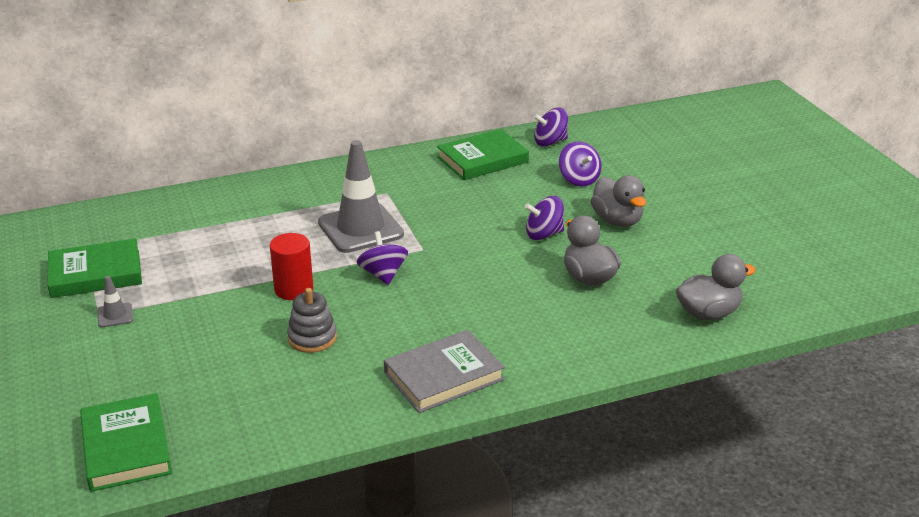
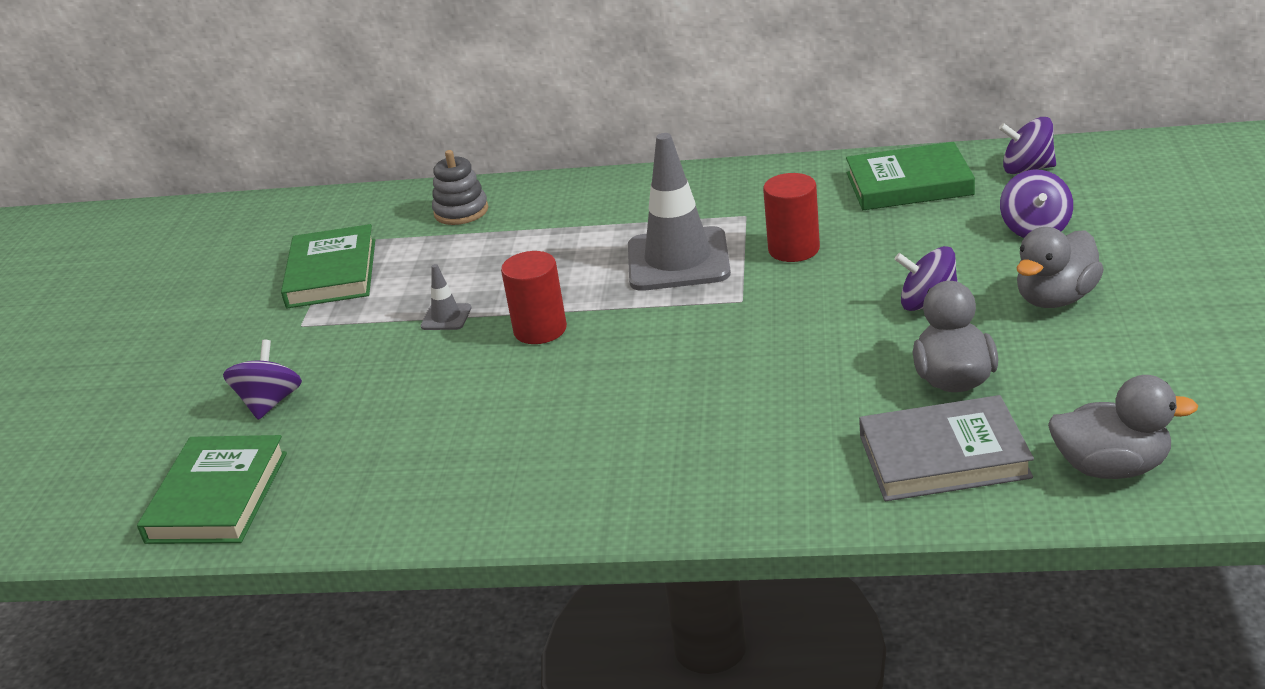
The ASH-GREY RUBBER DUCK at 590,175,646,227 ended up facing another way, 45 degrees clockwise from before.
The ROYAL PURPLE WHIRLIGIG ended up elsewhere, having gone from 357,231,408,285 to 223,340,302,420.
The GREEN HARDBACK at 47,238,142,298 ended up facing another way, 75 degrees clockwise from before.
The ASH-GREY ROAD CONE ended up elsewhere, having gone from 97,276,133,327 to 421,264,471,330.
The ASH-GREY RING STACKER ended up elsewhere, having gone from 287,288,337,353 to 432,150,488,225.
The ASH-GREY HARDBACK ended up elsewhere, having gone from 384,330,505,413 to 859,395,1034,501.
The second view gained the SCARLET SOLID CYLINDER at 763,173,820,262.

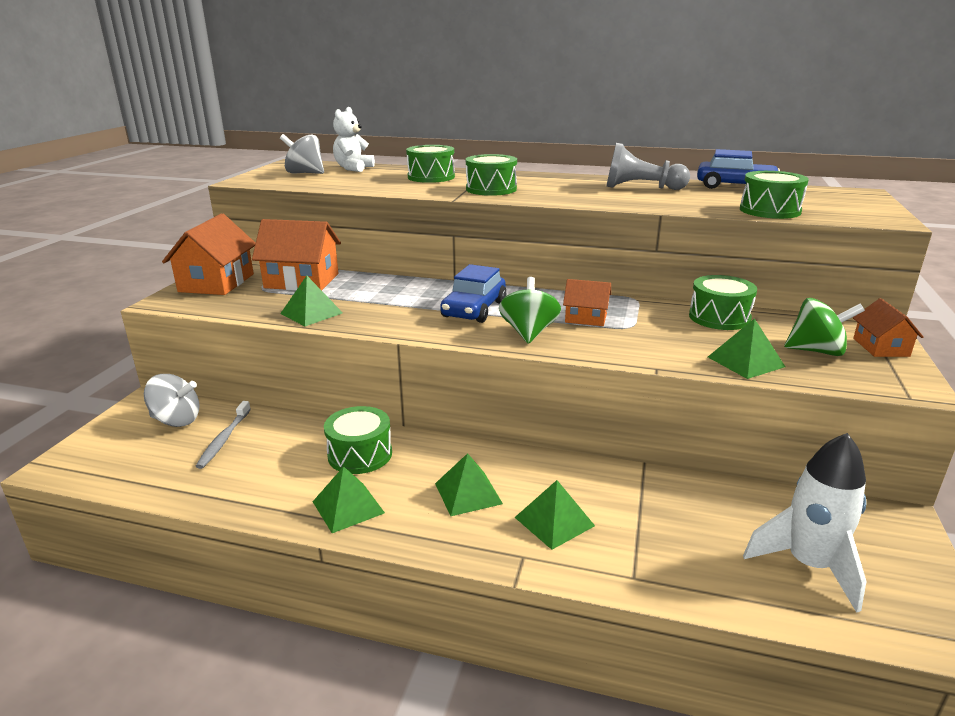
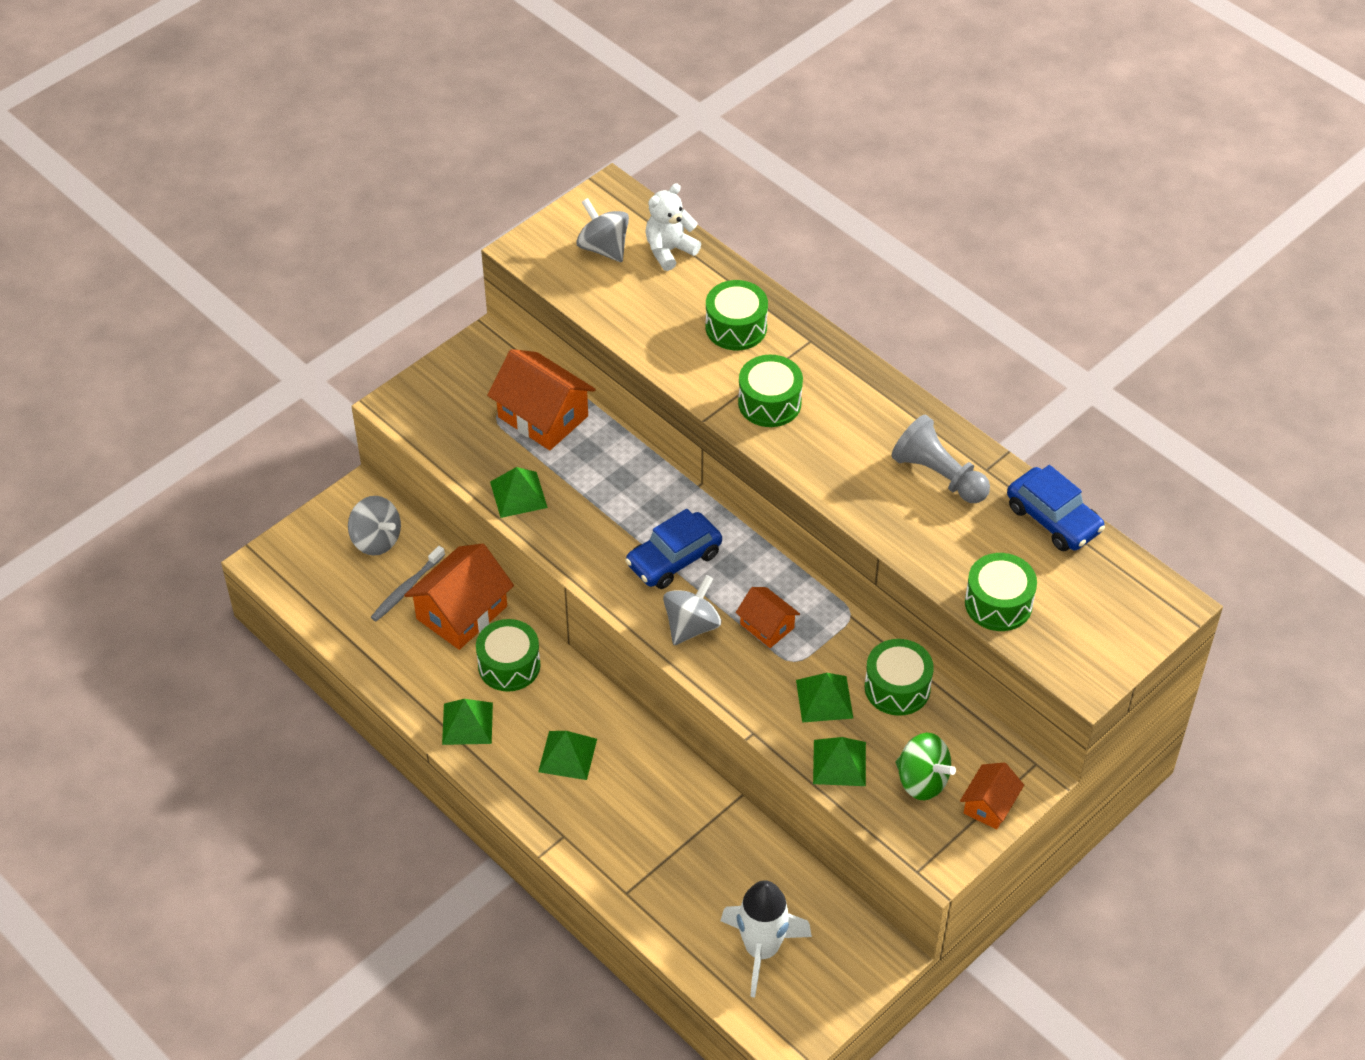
The ORANGE TOY HOUSE ended up elsewhere, having gone from 162,214,256,295 to 404,543,514,650.
What was the GREEN WHIRLIGIG at 499,277,561,344 turned into the ASH-GREY WHIRLIGIG at 663,575,721,645.
The GREEN PYRAMID ended up elsewhere, having gone from 515,480,595,550 to 796,673,853,723.

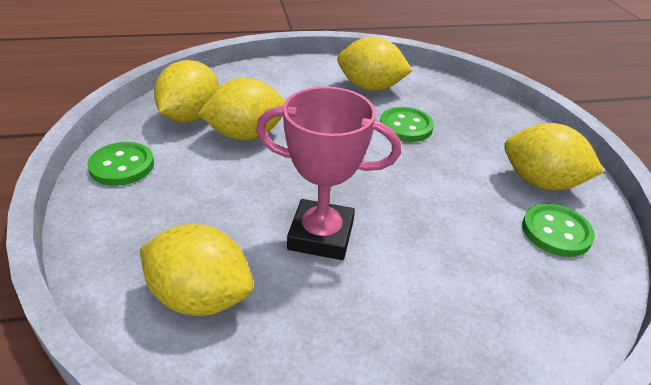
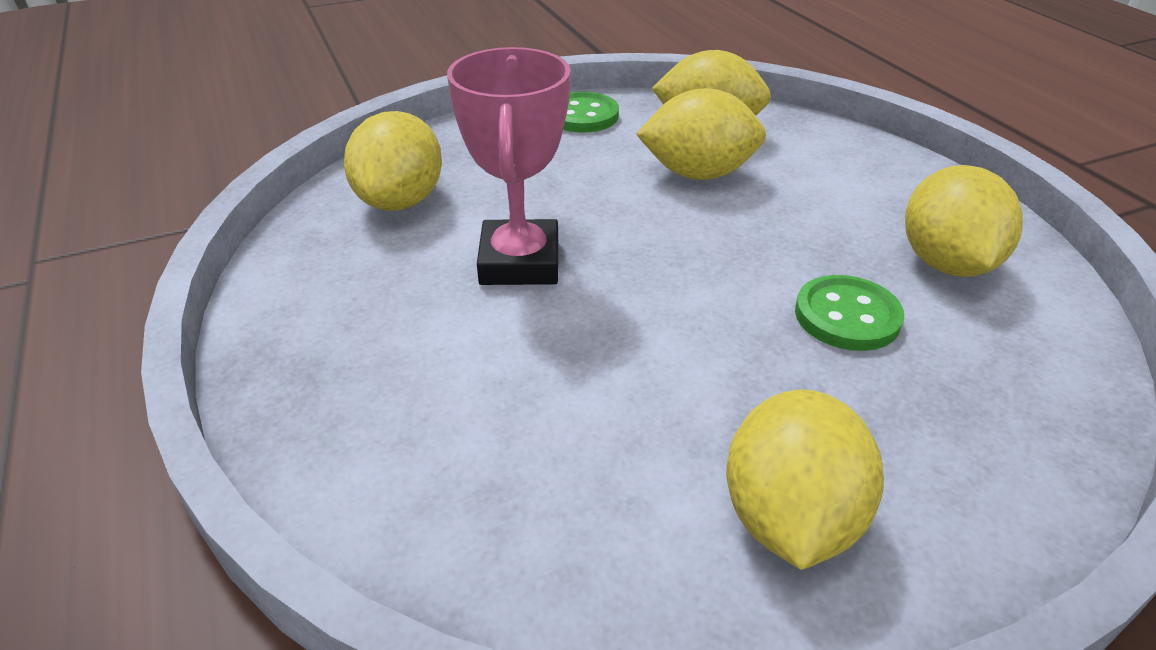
The GOLDEN TOY LEMON at 197,78,286,141 ended up facing another way, 60 degrees counterclockwise from before.
The second view lost the GREEN SHIRT BUTTON at 522,203,595,257.

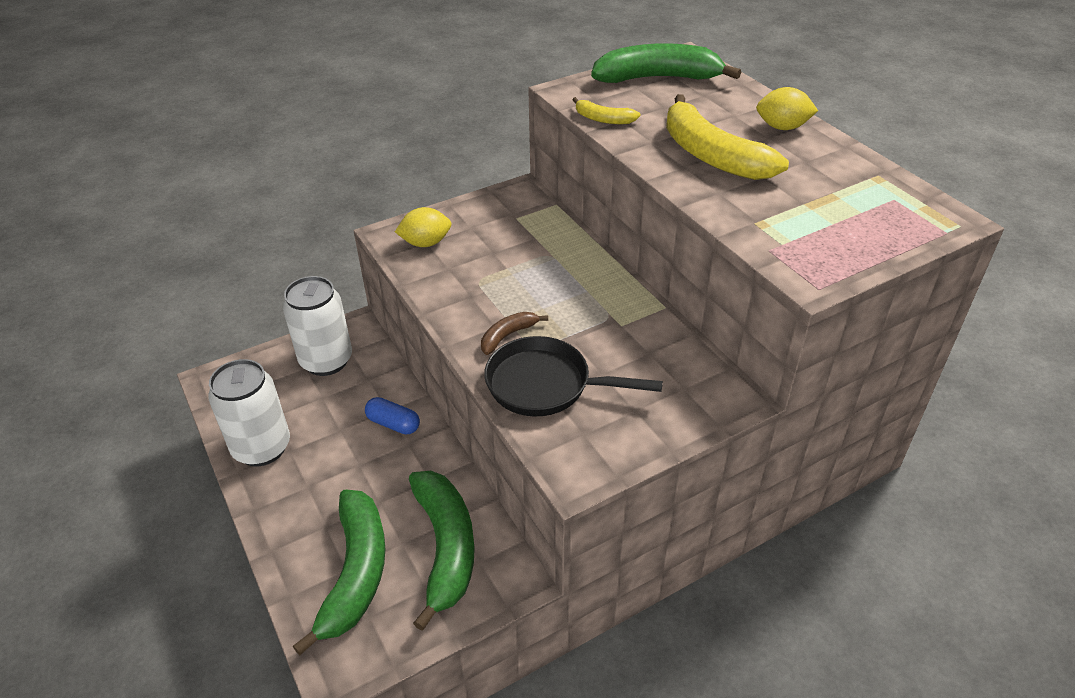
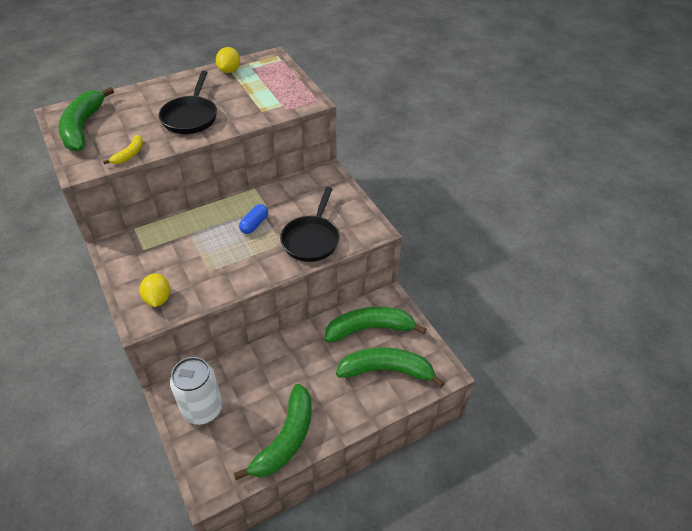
The GOLDEN TOY LEMON ended up elsewhere, having gone from 756,87,818,130 to 216,47,240,73.
Where the GOLDEN TOY BANANA stood at 666,94,789,180, the EBONY PAN came to stand at 159,71,217,134.
The second view lost the BROWN TOY BANANA at 481,312,548,355.
Where the SNOW-WHITE SODA CAN stood at 208,359,290,467, the GREEN TOY BANANA came to stand at 234,384,312,480.
The BLUE PILL ended up elsewhere, having gone from 365,397,420,434 to 239,204,268,234.

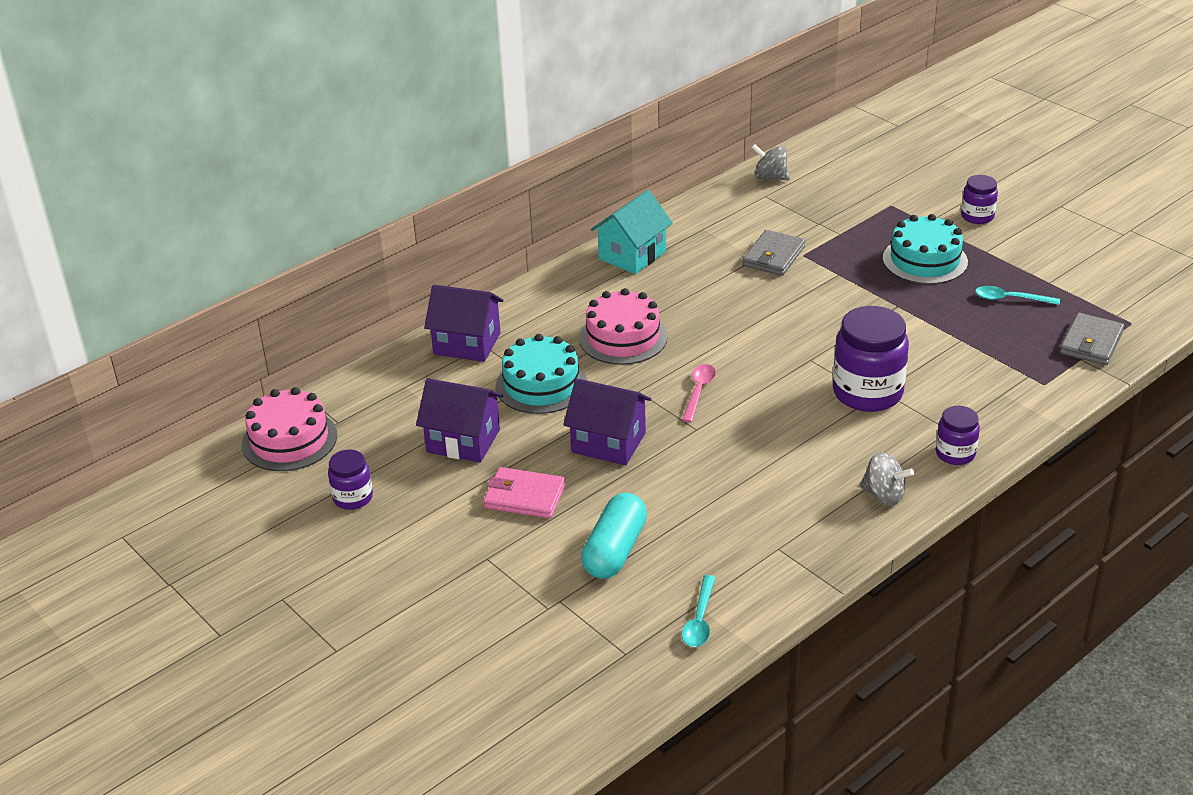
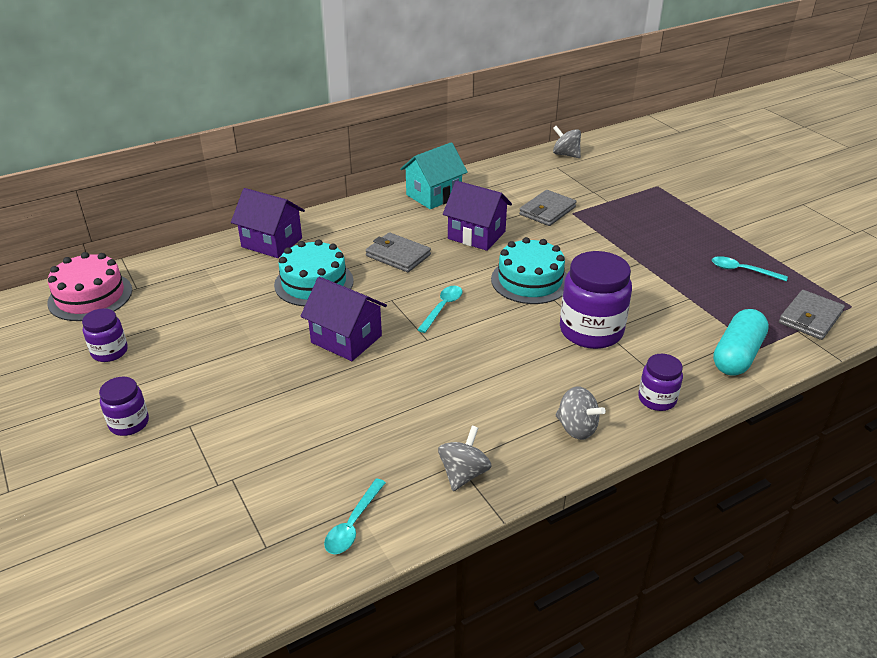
The ROYAL PURPLE JAM JAR ended up elsewhere, having gone from 961,175,998,224 to 99,377,149,436.
The TEAL CAKE ended up elsewhere, having gone from 883,214,968,284 to 491,237,567,304.
Where the ROSY CAKE stood at 579,288,668,365, the ASH-GREY BILLFOLD came to stand at 366,232,431,272.
What was the ROSY TEASPOON at 682,364,716,423 turned into the TEAL TEASPOON at 417,286,463,333.
The ROYAL PURPLE TOY HOUSE ended up elsewhere, having gone from 416,378,503,463 to 443,181,512,251.
The second view lost the ROSY BILLFOLD at 484,467,566,519.
The TEAL PILL ended up elsewhere, having gone from 581,493,647,579 to 713,309,769,376.
The second view gained the ASH-GREY WHIRLIGIG at 438,426,492,491.

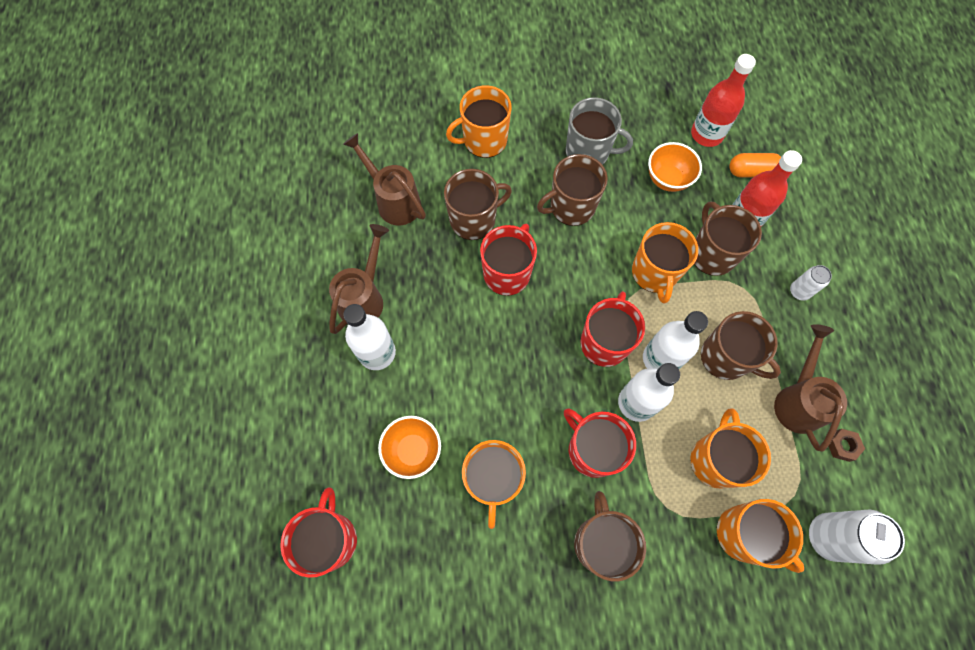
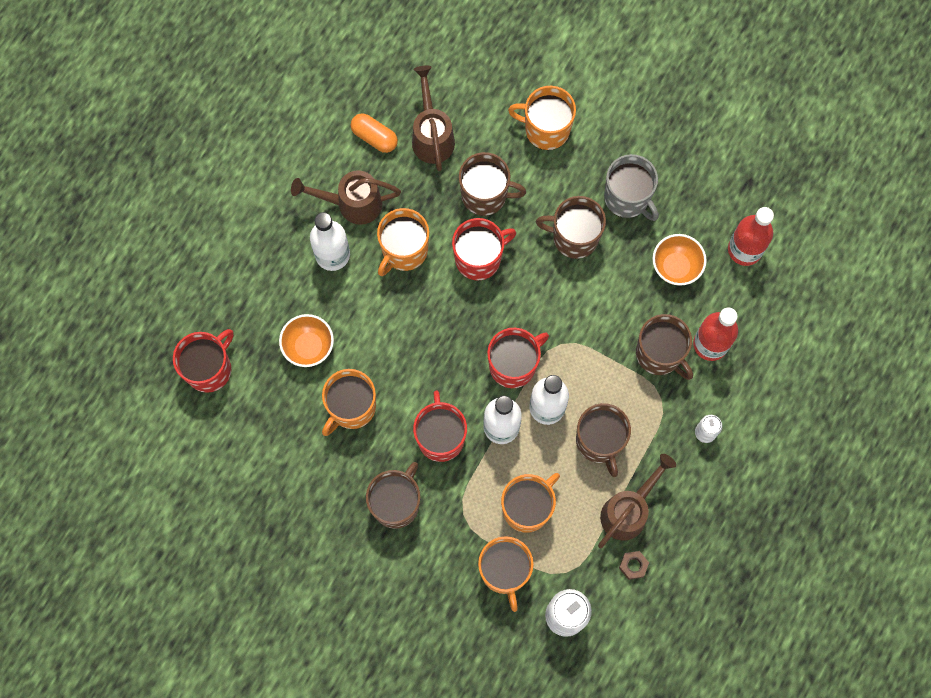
The ORANGE PILL ended up elsewhere, having gone from 729,153,781,178 to 350,113,398,153.
The BROWN COFFEE MUG at 694,202,762,276 ended up facing another way, 120 degrees clockwise from before.
The ORANGE COFFEE MUG ended up elsewhere, having gone from 632,222,698,303 to 377,208,429,276.
The BROWN WATERING POT at 329,224,389,334 ended up facing another way, 150 degrees counterclockwise from before.

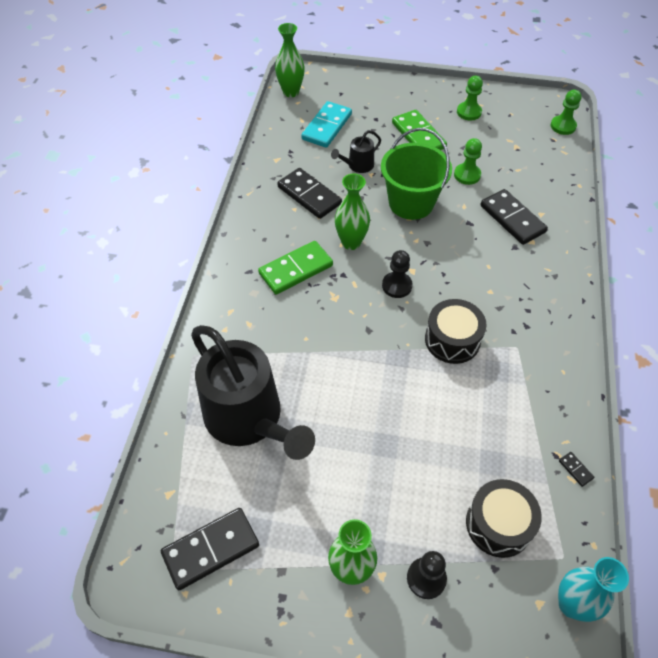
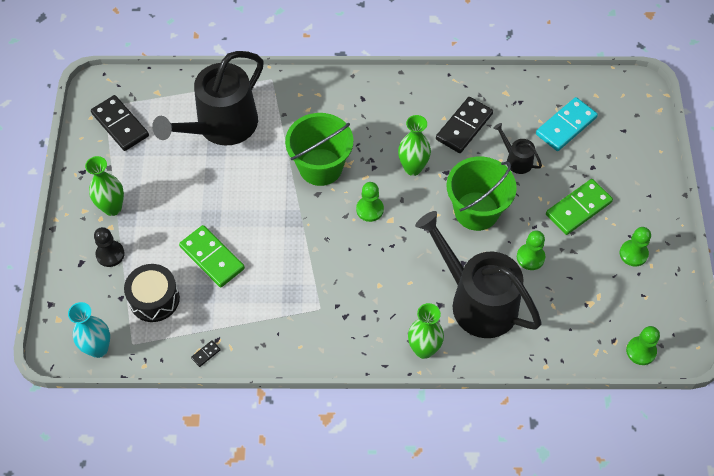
The GREEN TALL VASE ended up elsewhere, having gone from 275,23,305,97 to 408,303,444,359.
The TEAL DOMINO at 301,101,352,148 ended up facing another way, 60 degrees counterclockwise from before.
Where the EBONY DOMINO stood at 480,189,548,245, the EBONY WATERING POT came to stand at 415,211,542,338.
The GREEN DOMINO ended up elsewhere, having gone from 258,241,333,295 to 179,225,245,287.
What was the EBONY CHESS PAWN at 382,250,413,298 turned into the GREEN CHESS PAWN at 356,182,384,222.
The second view lost the EBONY DRUM at 425,299,486,364.
The second view gained the GREEN SAND BUCKET at 285,113,353,186.

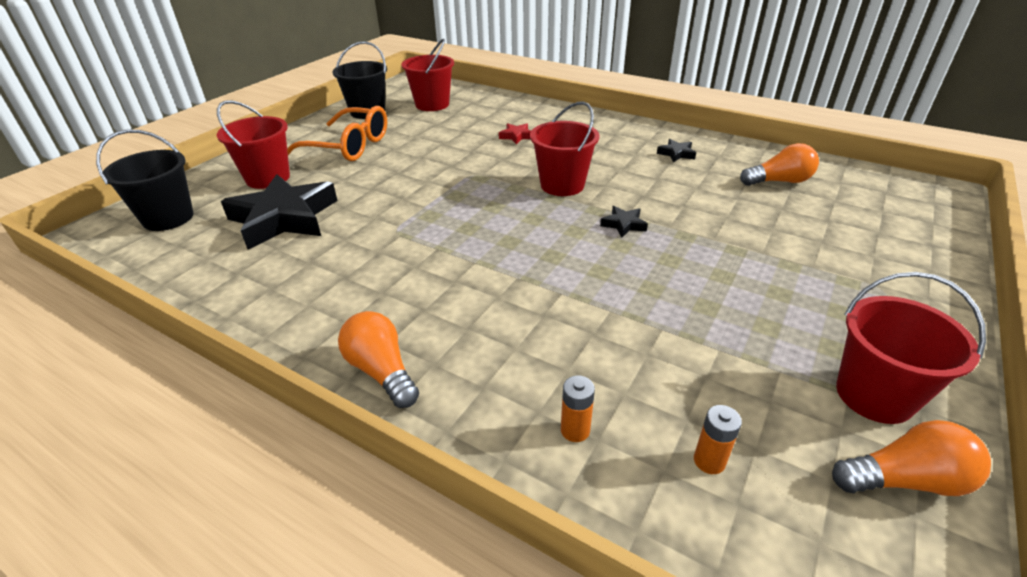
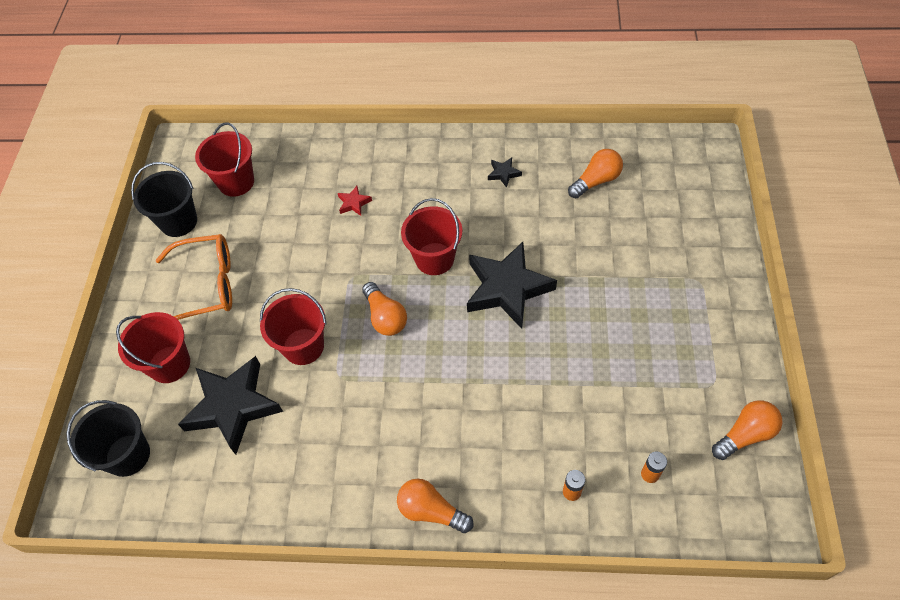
The size of the EBONY STAR SHAPE at 600,206,648,238 changed by a factor of 2.44.
The SCARLET SAND BUCKET ended up elsewhere, having gone from 836,272,986,424 to 260,288,327,365.
The second view gained the ORANGE BULB at 362,282,407,336.

